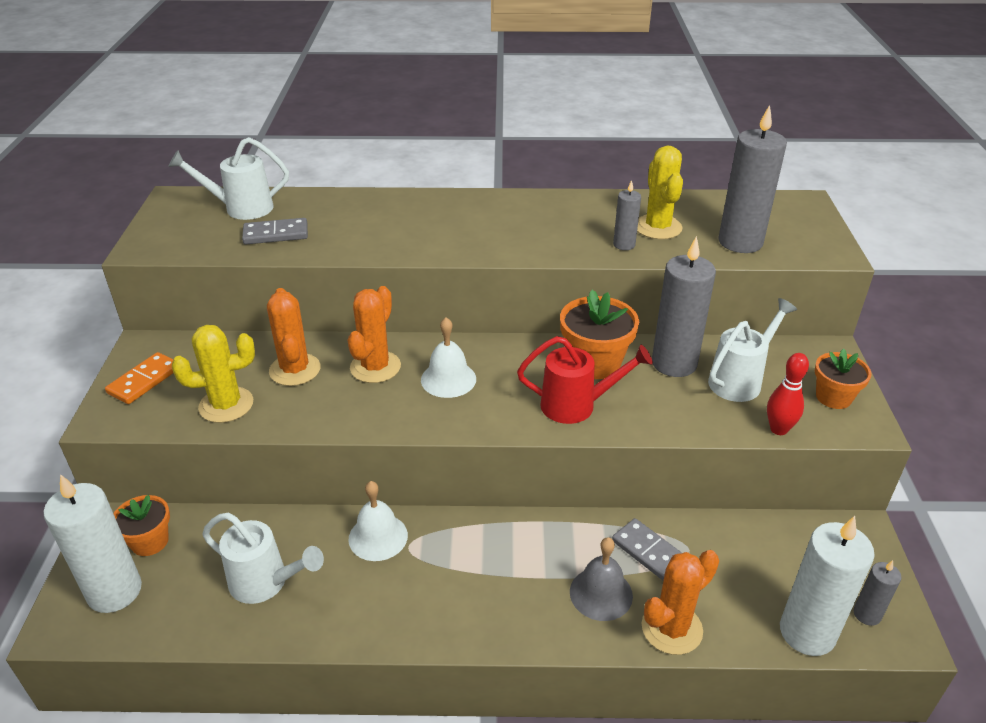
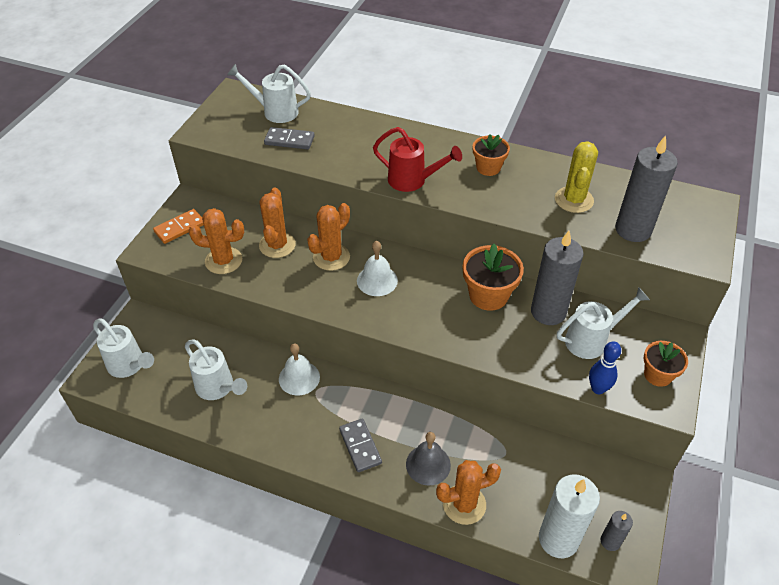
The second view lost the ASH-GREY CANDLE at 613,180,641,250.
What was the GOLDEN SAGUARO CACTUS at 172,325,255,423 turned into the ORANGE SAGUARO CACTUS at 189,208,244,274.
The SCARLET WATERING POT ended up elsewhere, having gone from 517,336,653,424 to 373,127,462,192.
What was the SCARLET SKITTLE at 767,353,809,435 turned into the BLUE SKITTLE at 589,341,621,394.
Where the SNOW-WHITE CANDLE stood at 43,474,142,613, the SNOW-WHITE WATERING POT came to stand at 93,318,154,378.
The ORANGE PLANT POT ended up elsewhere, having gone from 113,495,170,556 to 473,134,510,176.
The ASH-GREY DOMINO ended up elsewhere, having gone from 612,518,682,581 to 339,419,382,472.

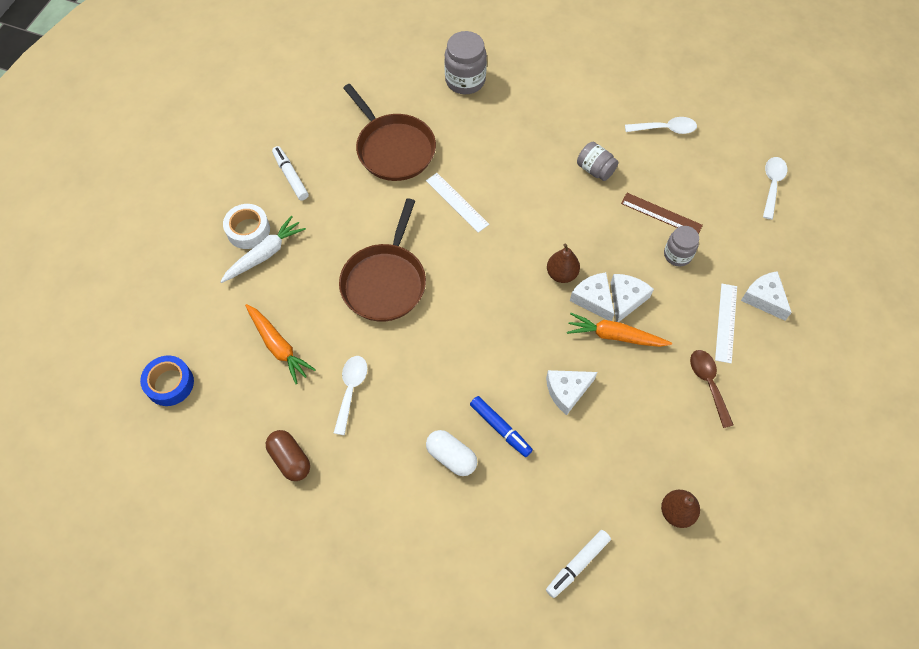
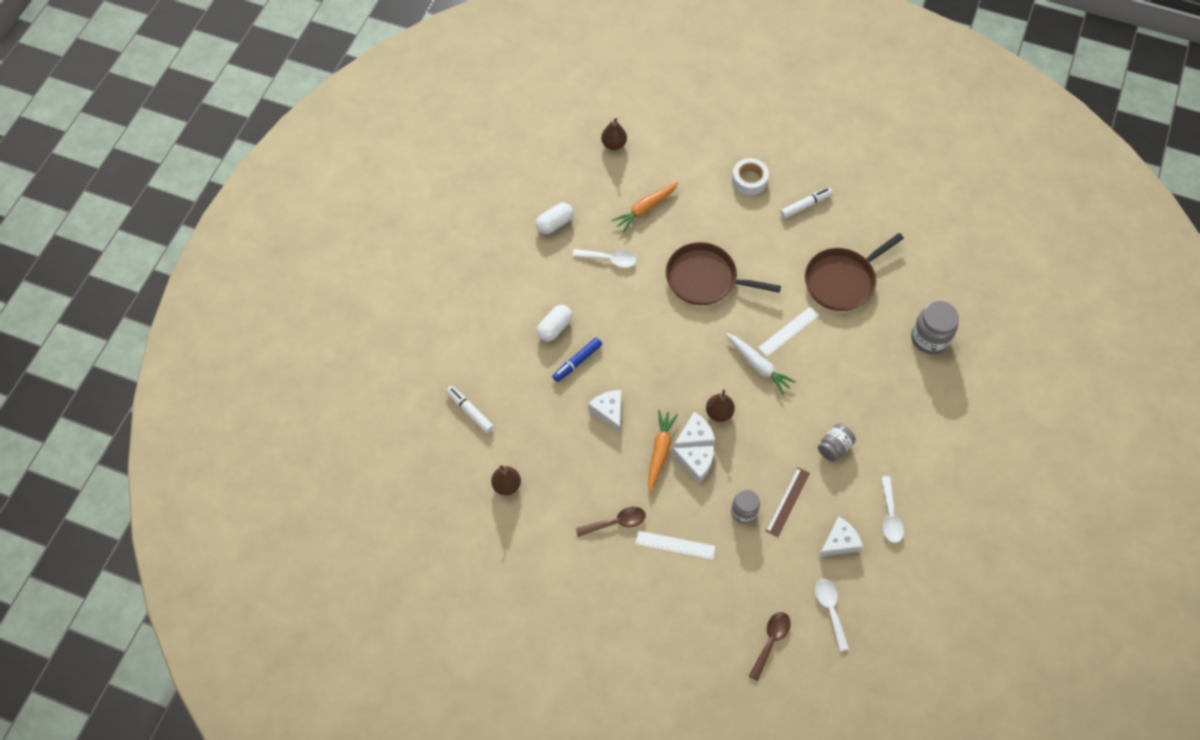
The SNOW-WHITE TEASPOON at 763,157,787,220 ended up facing another way, 120 degrees counterclockwise from before.
The SNOW-WHITE ROOT VEGETABLE ended up elsewhere, having gone from 220,215,306,283 to 726,333,796,395.
The SNOW-WHITE PIECE OF CHEESE ended up elsewhere, having gone from 741,271,792,321 to 819,517,863,557.
Where the BLUE STICKY TAPE stood at 140,355,194,406, the BROWN TOY PEAR came to stand at 601,118,627,150.
What was the BROWN PILL at 266,430,310,481 turned into the SNOW-WHITE PILL at 536,203,573,234.
The second view gained the BROWN TEASPOON at 748,612,791,681.

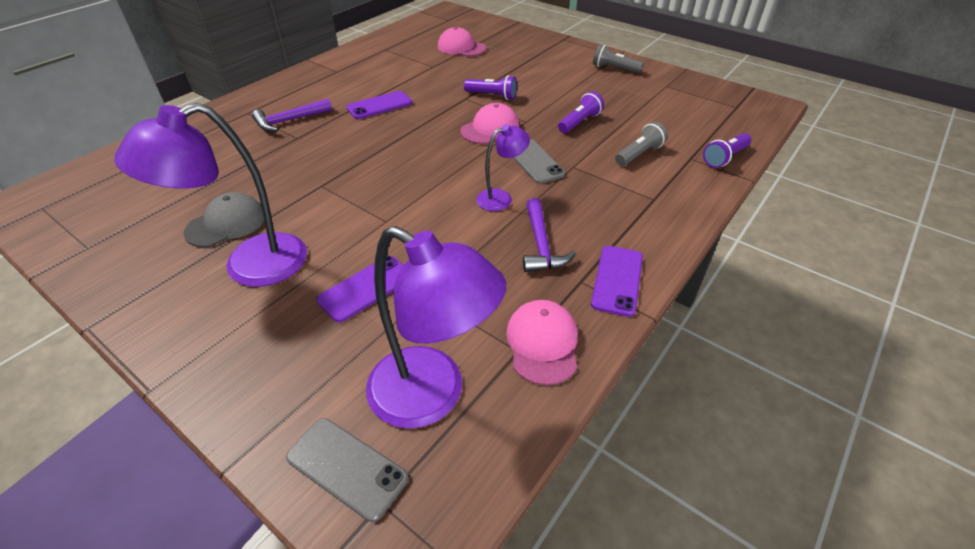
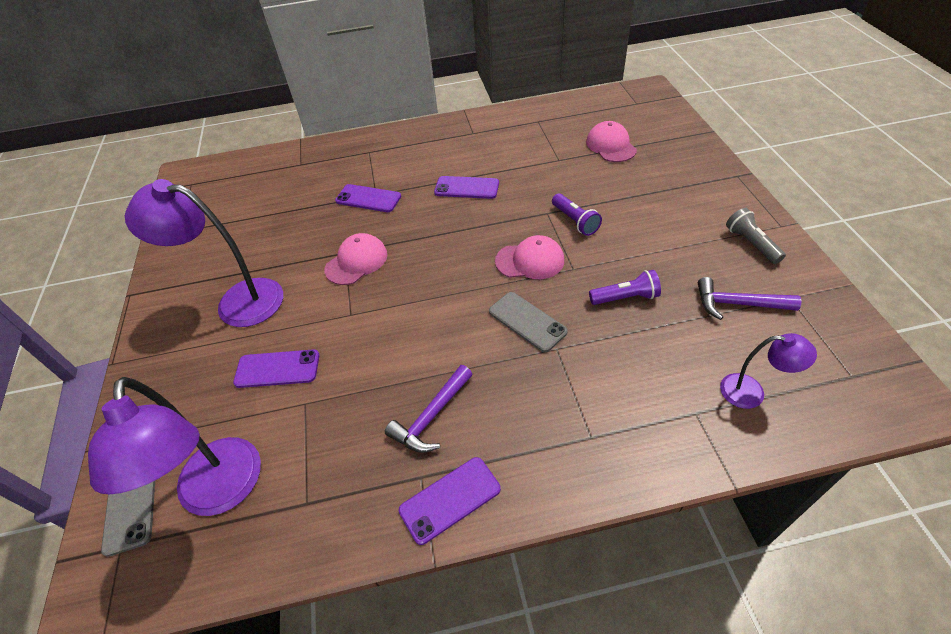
The ROYAL PURPLE CLAW HAMMER ended up elsewhere, having gone from 252,99,332,132 to 698,277,802,320.
The second view lost the ASH-GREY FLASHLIGHT at 615,122,668,166.
The ROYAL PURPLE LAMP ended up elsewhere, having gone from 476,124,530,211 to 720,333,817,409.
The second view lost the ROYAL PURPLE FLASHLIGHT at 703,133,751,168.
The ASH-GREY SMARTPHONE at 512,139,565,184 ended up facing another way, 60 degrees counterclockwise from before.
The second view lost the ASH-GREY BASEBALL CAP at 183,192,264,247.
The ROSY BASEBALL CAP ended up elsewhere, having gone from 506,300,578,385 to 324,233,387,285.
The second view gained the ROYAL PURPLE SMARTPHONE at 335,184,401,212.

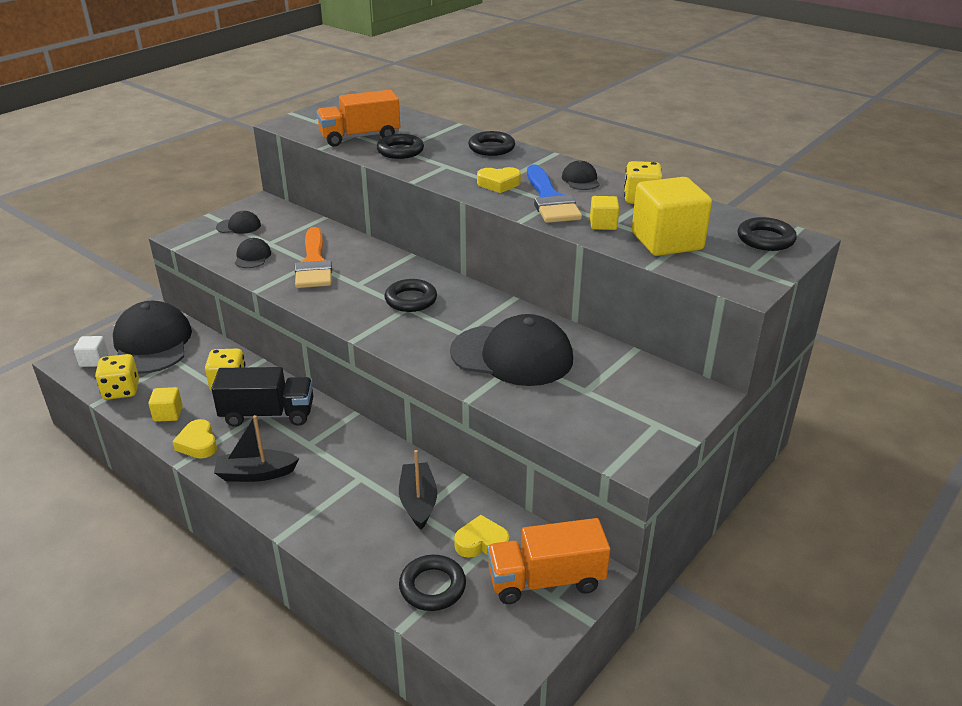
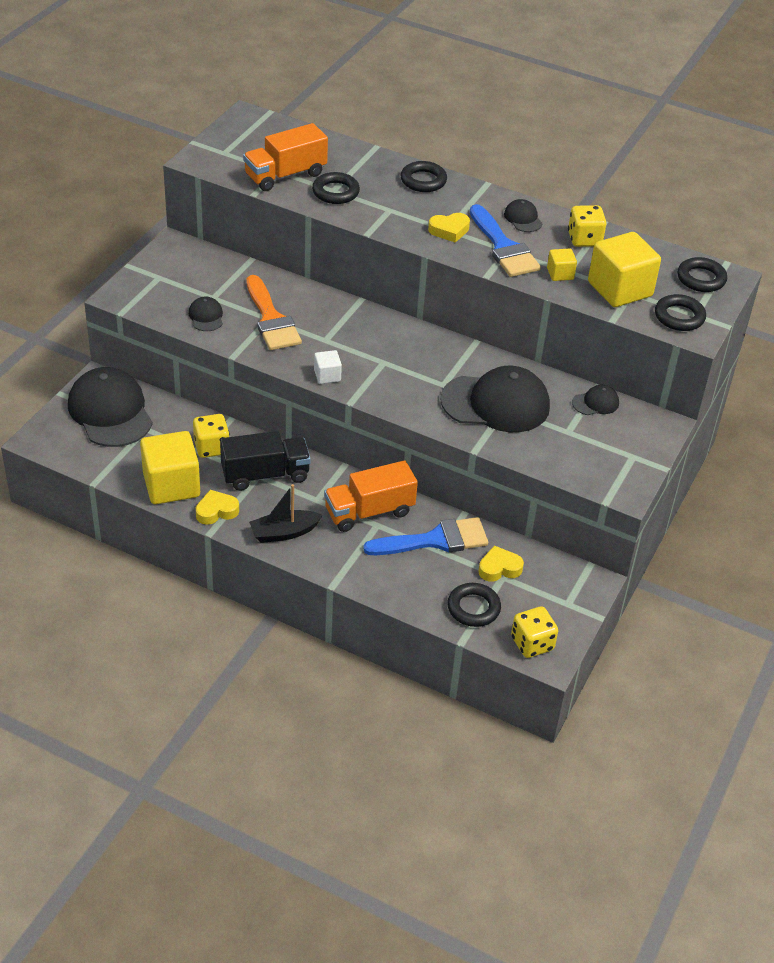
The EBONY BASEBALL CAP ended up elsewhere, having gone from 216,211,261,234 to 572,385,619,415.
The EBONY HOOP ended up elsewhere, having gone from 384,279,437,312 to 655,294,706,331.
The SNOW-WHITE SOLID CUBE ended up elsewhere, having gone from 74,336,108,367 to 314,350,342,384.
The GOLDEN DICE ended up elsewhere, having gone from 95,354,139,400 to 511,606,558,658.
The size of the GOLDEN SOLID CUBE at 148,387,183,422 changed by a factor of 2.12.
The GOLDEN LOVE HEART at 172,419,217,459 ended up facing another way, 105 degrees clockwise from before.
Where the EBONY BOAT stood at 399,450,437,530, the BLUE PAINT BRUSH came to stand at 363,517,488,555.
The ORANGE TRUCK ended up elsewhere, having gone from 487,518,610,604 to 324,460,418,532.

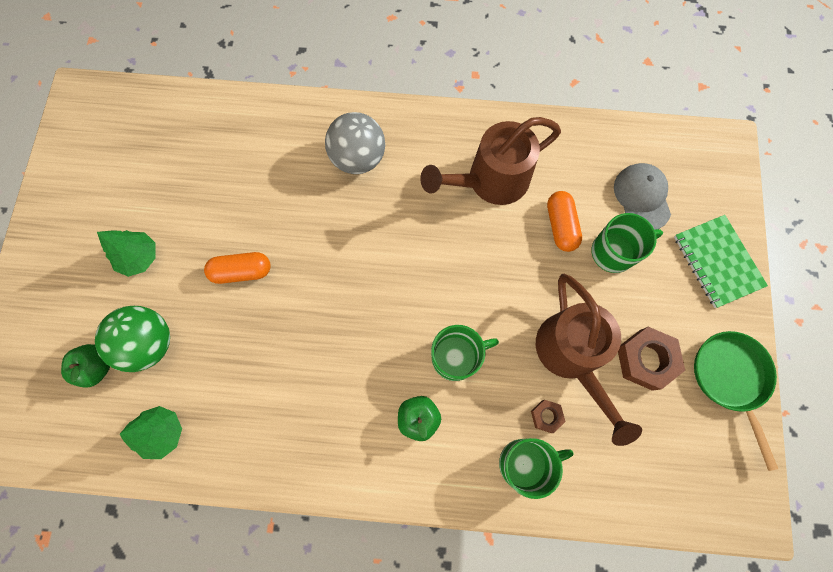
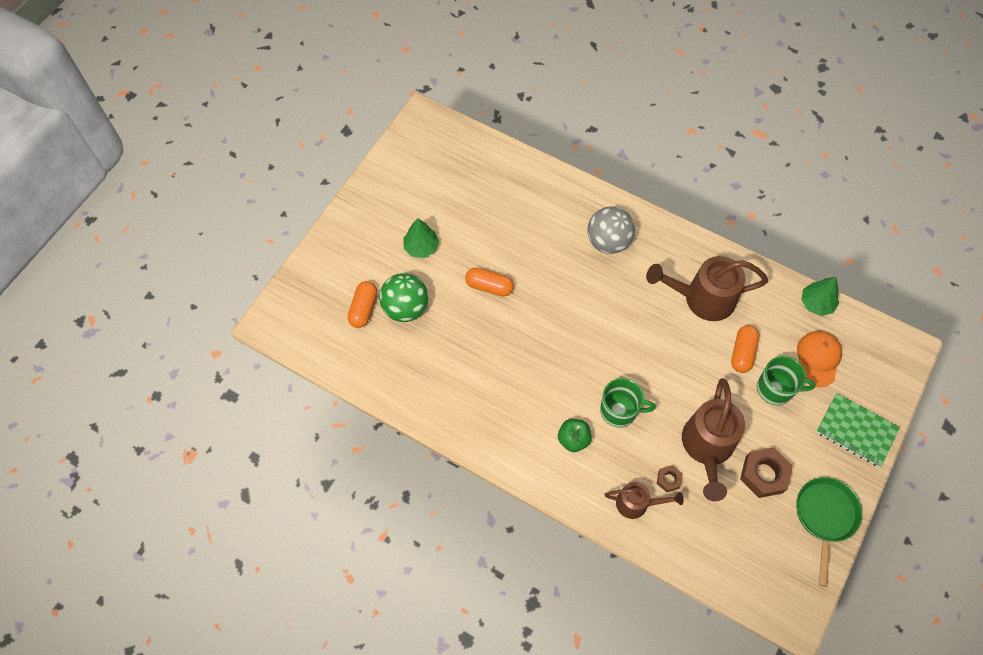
What was the ASH-GREY BASEBALL CAP at 614,163,671,230 turned into the ORANGE BASEBALL CAP at 797,331,842,387.
The GREEN NOTEPAD at 674,215,768,308 ended up facing another way, 60 degrees counterclockwise from before.
Where the GREEN TOY APPLE stood at 61,344,110,388, the ORANGE PILL came to stand at 347,281,377,328.
The GREEN FIR TREE ended up elsewhere, having gone from 119,406,182,459 to 801,277,839,316.
Where the GREEN COFFEE MUG stood at 499,438,574,499, the BROWN WATERING POT came to stand at 604,482,684,519.

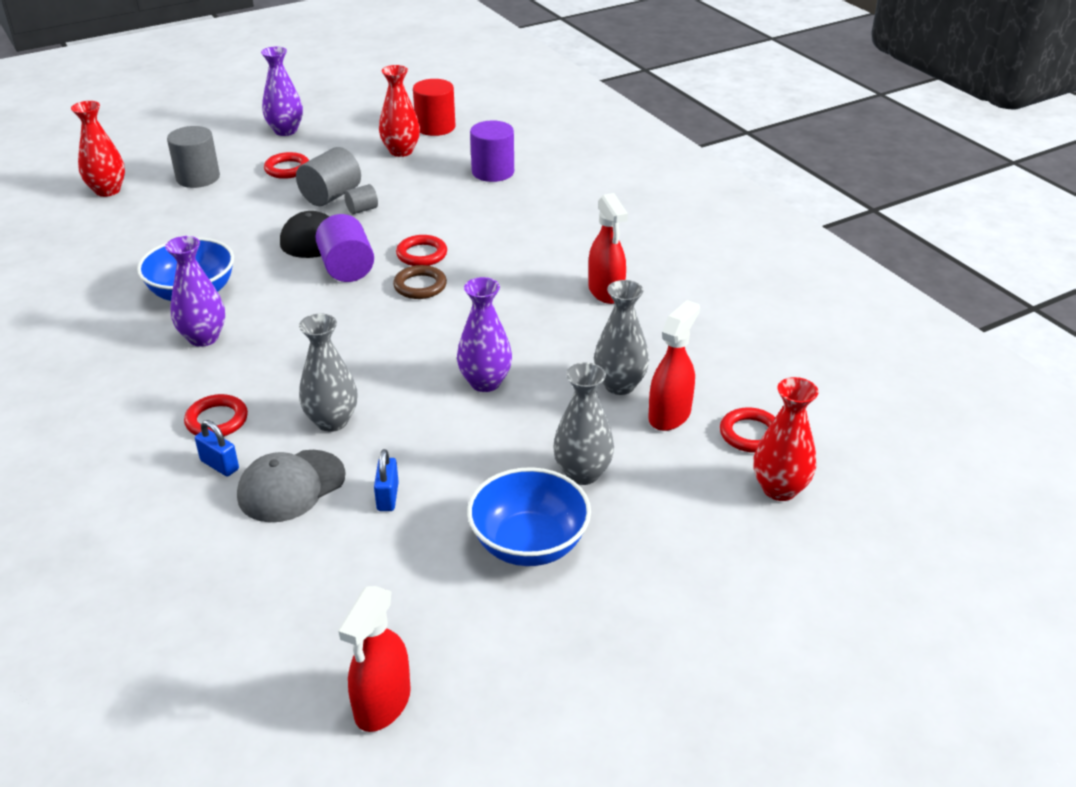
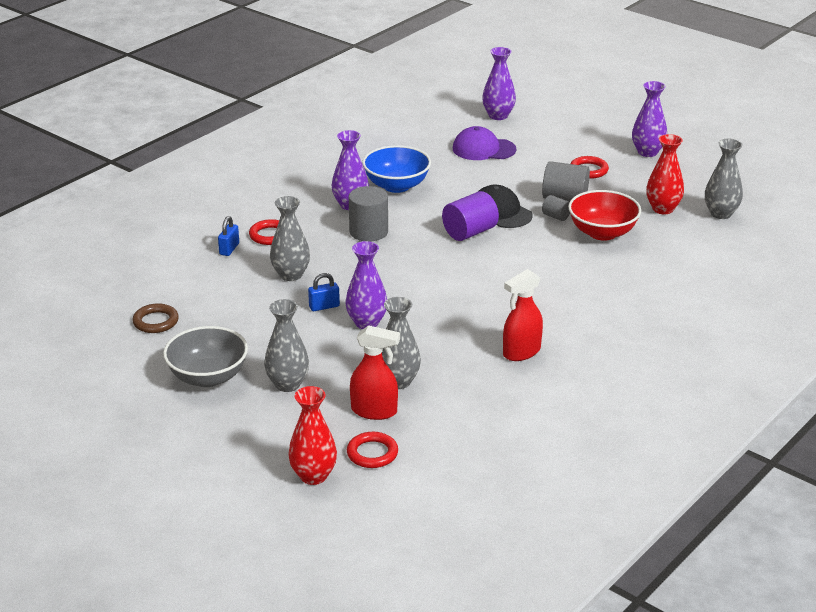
Where the SCARLET SOLID CYLINDER stood at 413,79,455,136, the ASH-GREY TALL VASE came to stand at 705,139,743,219.
What was the SCARLET TALL VASE at 71,101,125,197 turned into the ROYAL PURPLE TALL VASE at 482,47,516,120.
The second view lost the ROYAL PURPLE SOLID CYLINDER at 470,120,514,182.
The ASH-GREY SOLID CYLINDER ended up elsewhere, having gone from 167,126,220,188 to 349,186,388,242.
The second view lost the SCARLET HOOP at 396,235,447,266.
The BROWN HOOP ended up elsewhere, having gone from 393,265,447,299 to 132,303,179,333.
The BLUE LOCK ended up elsewhere, having gone from 374,449,399,511 to 308,273,340,311.
The second view lost the ASH-GREY BASEBALL CAP at 237,450,346,522.
What was the BLUE BOWL at 467,467,591,566 turned into the ASH-GREY BOWL at 163,326,248,387.
The second view lost the SCARLET SPRAY BOTTLE at 338,586,411,732.
The second view gained the ROYAL PURPLE BASEBALL CAP at 453,126,517,160.
The second view gained the SCARLET BOWL at 568,190,641,241.

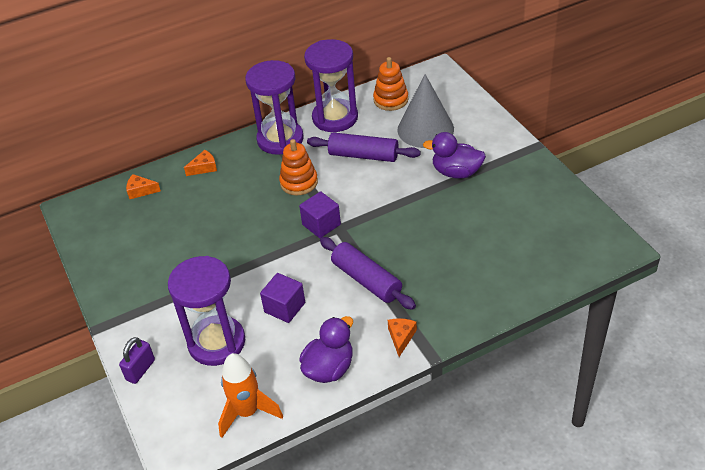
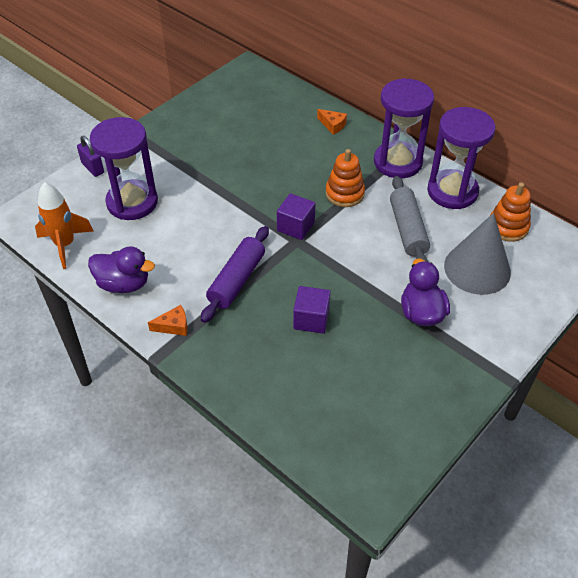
What was the ROYAL PURPLE PASTRY ROLLER at 307,132,421,162 turned into the ASH-GREY PASTRY ROLLER at 390,176,430,262.
The second view lost the ORANGE PIECE OF CHEESE at 126,174,161,199.
The ROYAL PURPLE SOLID CUBE ended up elsewhere, having gone from 260,273,305,323 to 293,286,331,334.
The ROYAL PURPLE LOCK at 119,337,155,384 ended up facing another way, 45 degrees clockwise from before.

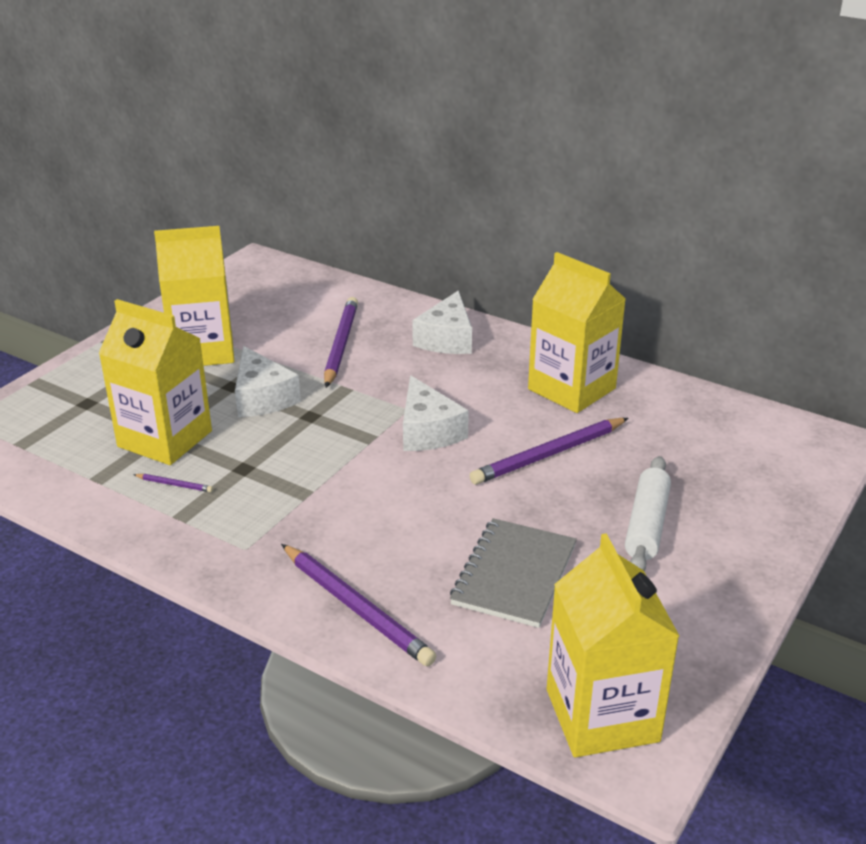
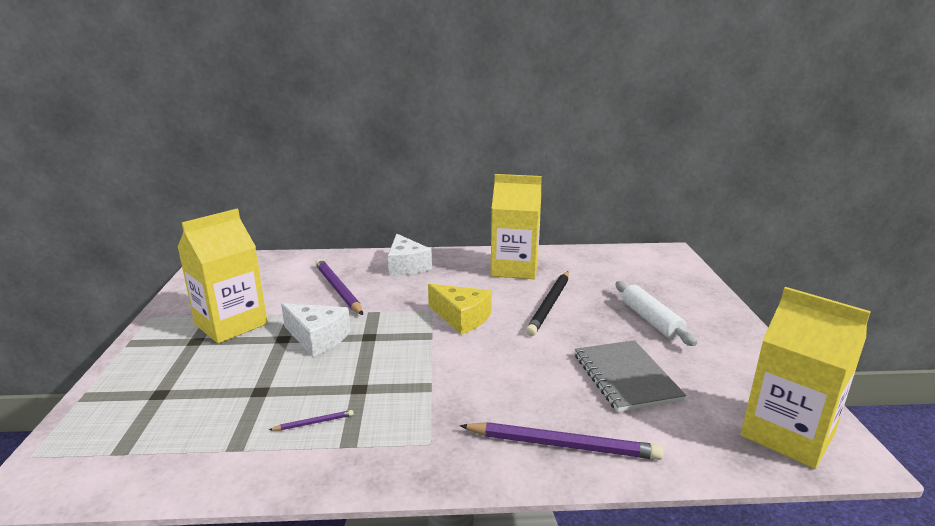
The second view lost the GOLDEN JUICE CARTON at 98,299,212,465.
What was the SNOW-WHITE PIECE OF CHEESE at 403,375,469,451 turned into the GOLDEN PIECE OF CHEESE at 428,284,492,335.
What was the ROYAL PURPLE LEAD PENCIL at 469,418,628,485 turned into the EBONY LEAD PENCIL at 526,271,569,336.

